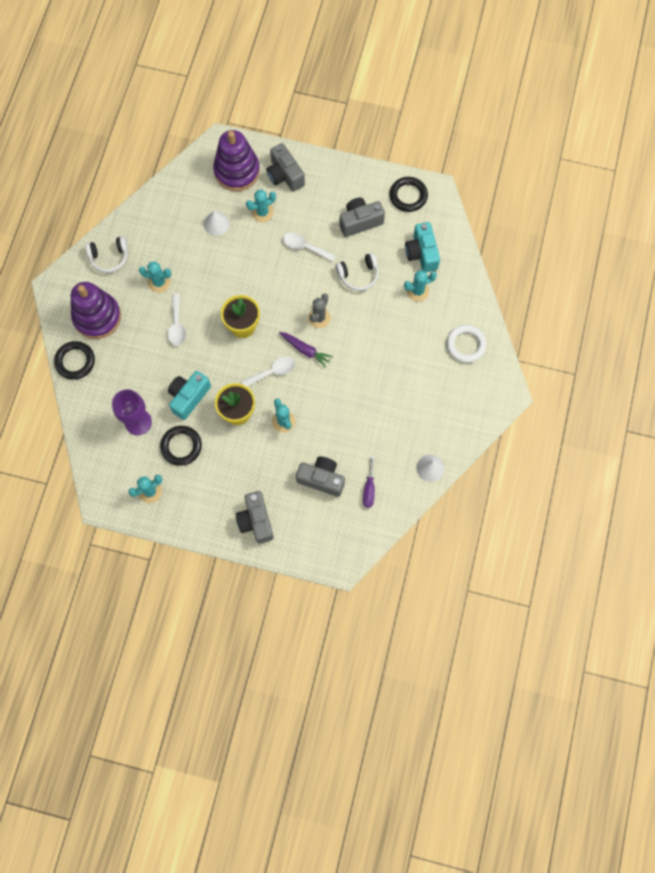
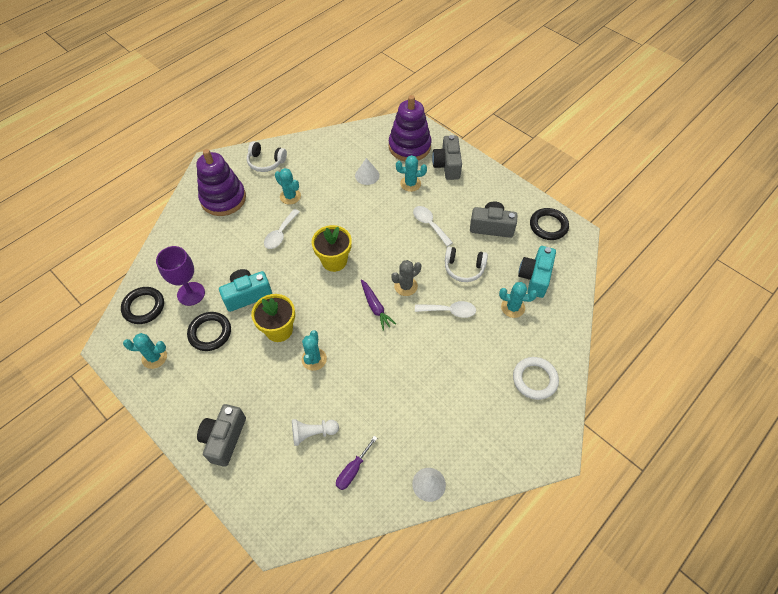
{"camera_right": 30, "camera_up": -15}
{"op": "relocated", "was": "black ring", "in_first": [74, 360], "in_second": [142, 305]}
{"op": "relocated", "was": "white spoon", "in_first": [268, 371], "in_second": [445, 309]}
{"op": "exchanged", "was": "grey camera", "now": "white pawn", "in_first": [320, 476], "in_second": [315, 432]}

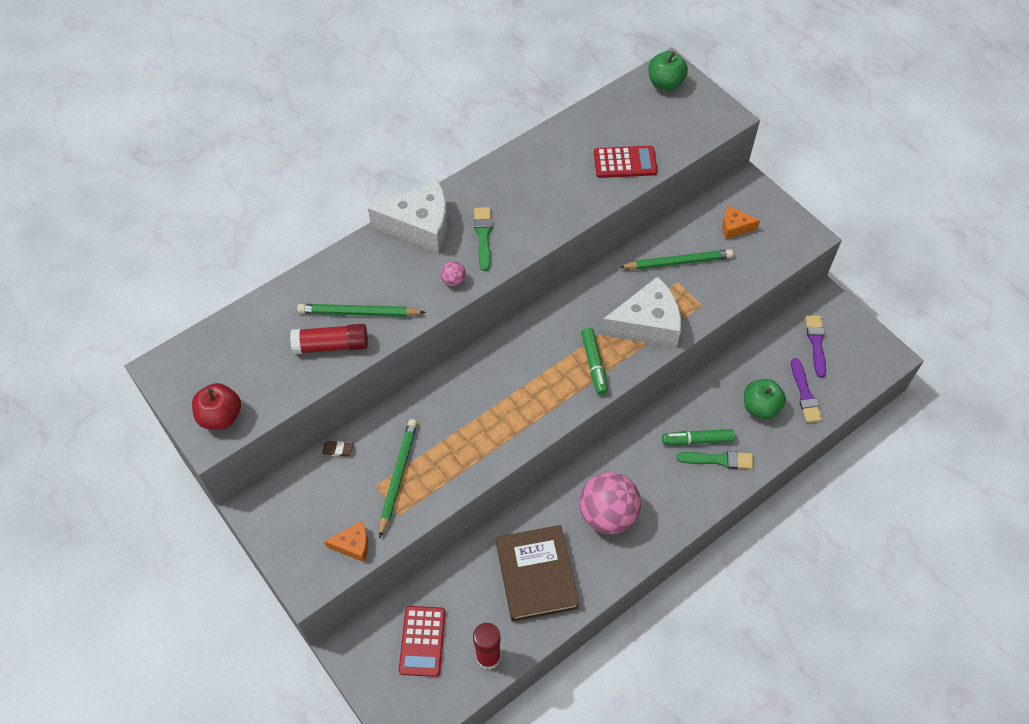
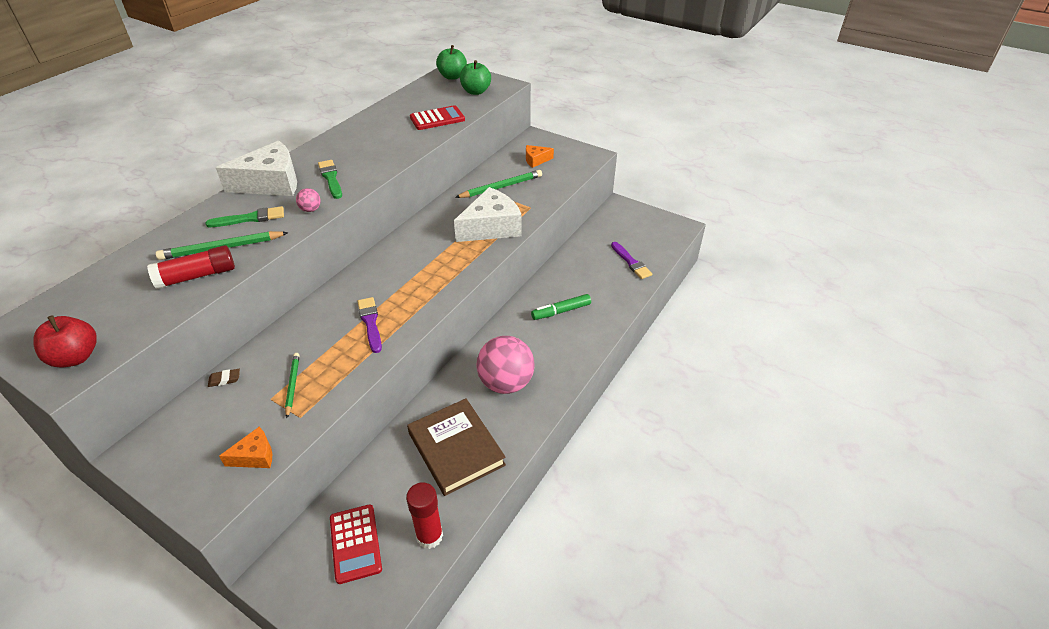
{"camera_right": -20, "camera_up": -15}
{"op": "relocated", "was": "purple brush", "in_first": [816, 346], "in_second": [369, 325]}
{"op": "missing", "was": "green marker", "in_first": [594, 361]}
{"op": "relocated", "was": "green apple", "in_first": [765, 399], "in_second": [475, 77]}
{"op": "size", "was": "green pencil", "in_first": [398, 478], "in_second": [292, 385], "ratio": 0.63}
{"op": "relocated", "was": "green brush", "in_first": [715, 460], "in_second": [244, 216]}

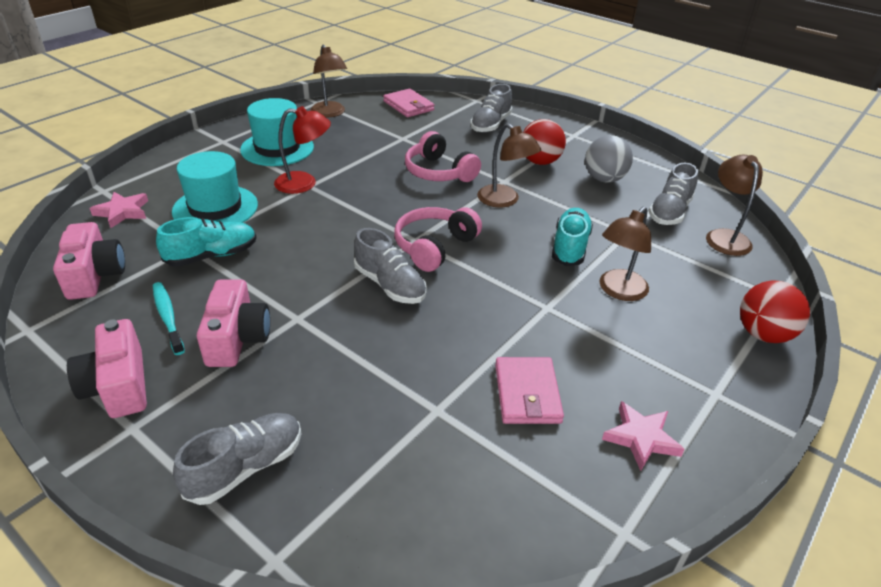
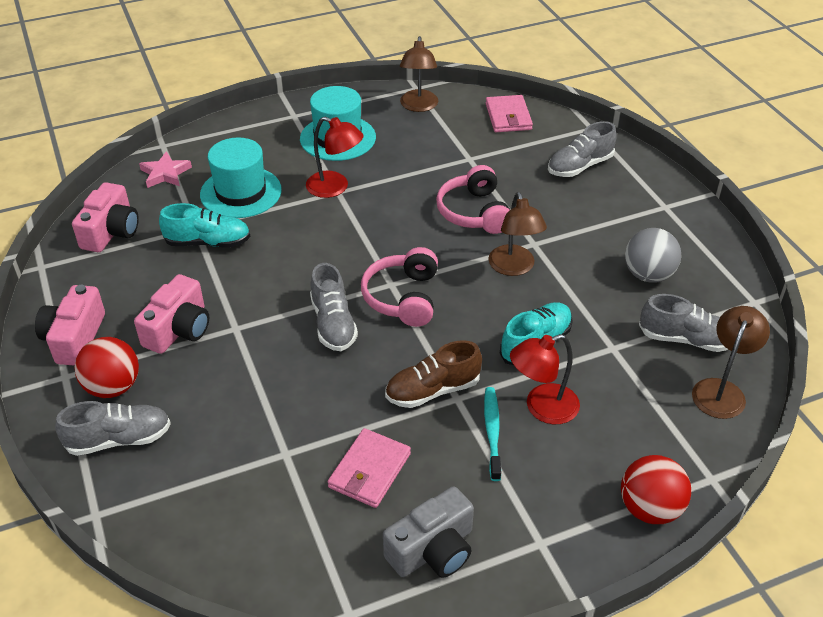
{"camera_right": 30, "camera_up": 5}
{"op": "relocated", "was": "red ball", "in_first": [544, 142], "in_second": [106, 367]}
{"op": "spun", "was": "grey shoe", "in_first": [673, 194], "in_second": [683, 323], "clockwise": -135}
{"op": "spun", "was": "pink headphones", "in_first": [438, 239], "in_second": [399, 287], "clockwise": -60}
{"op": "colour", "was": "brown lamp", "now": "red lamp", "in_first": [625, 254], "in_second": [545, 379]}
{"op": "relocated", "was": "turquoise toothbrush", "in_first": [169, 318], "in_second": [492, 434]}
{"op": "exchanged", "was": "pink star", "now": "grey camera", "in_first": [643, 436], "in_second": [428, 532]}
{"op": "appeared", "now": "brown shoe", "in_second": [433, 374]}

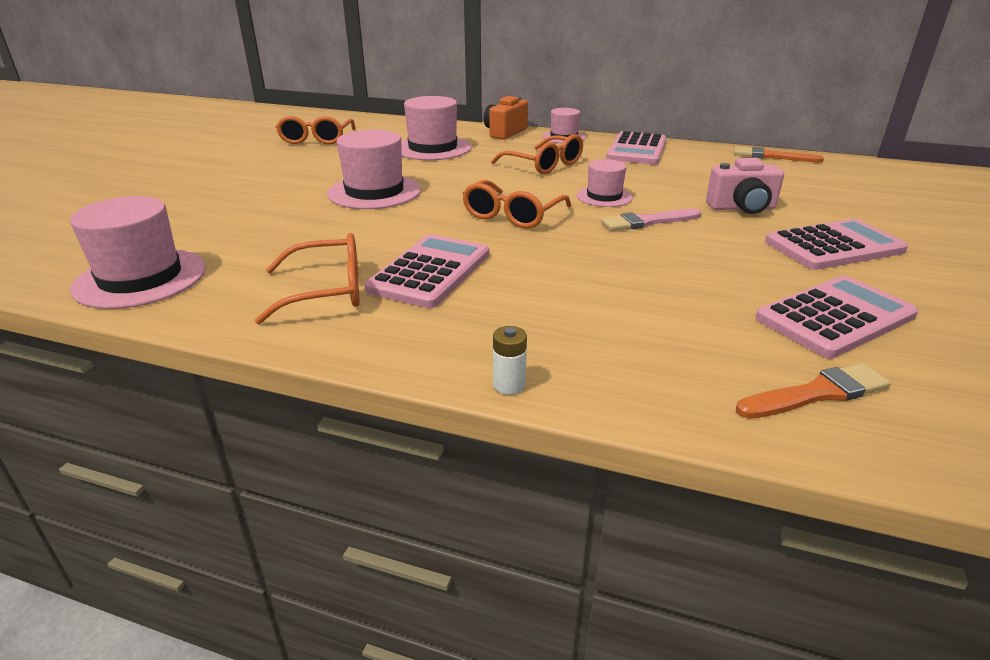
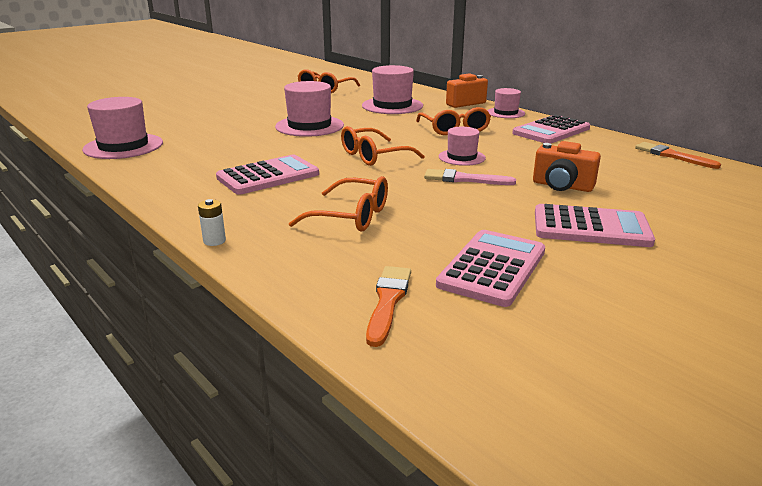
{"camera_right": 30, "camera_up": -5}
{"op": "colour", "was": "pink camera", "now": "orange camera", "in_first": [745, 186], "in_second": [567, 166]}
{"op": "relocated", "was": "orange glasses", "in_first": [307, 278], "in_second": [338, 204]}
{"op": "spun", "was": "pink calculator", "in_first": [837, 317], "in_second": [490, 268], "clockwise": -60}
{"op": "spun", "was": "orange brush", "in_first": [813, 390], "in_second": [388, 306], "clockwise": -90}

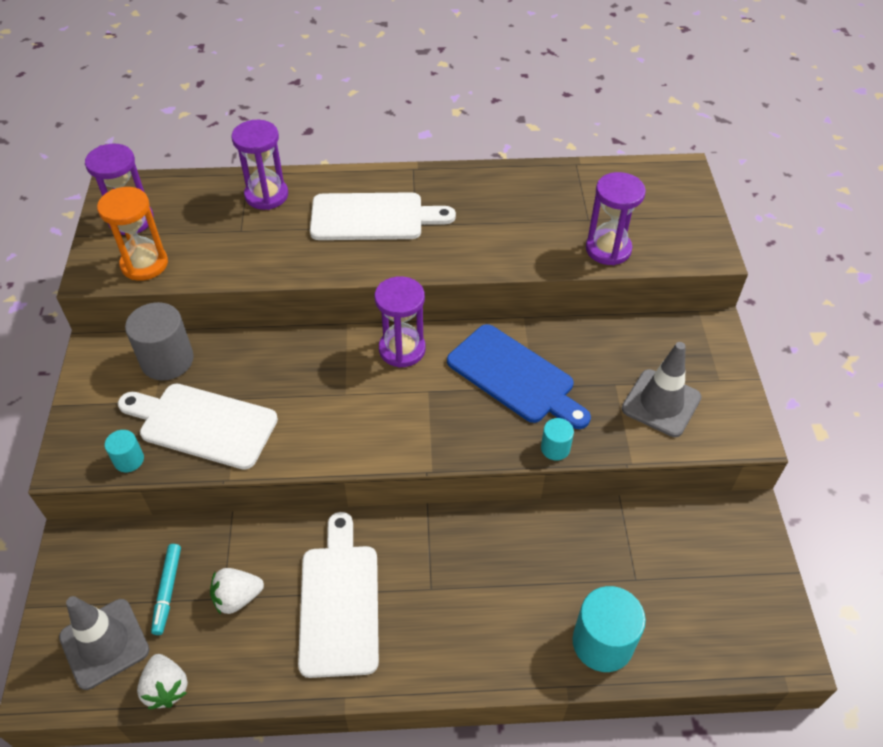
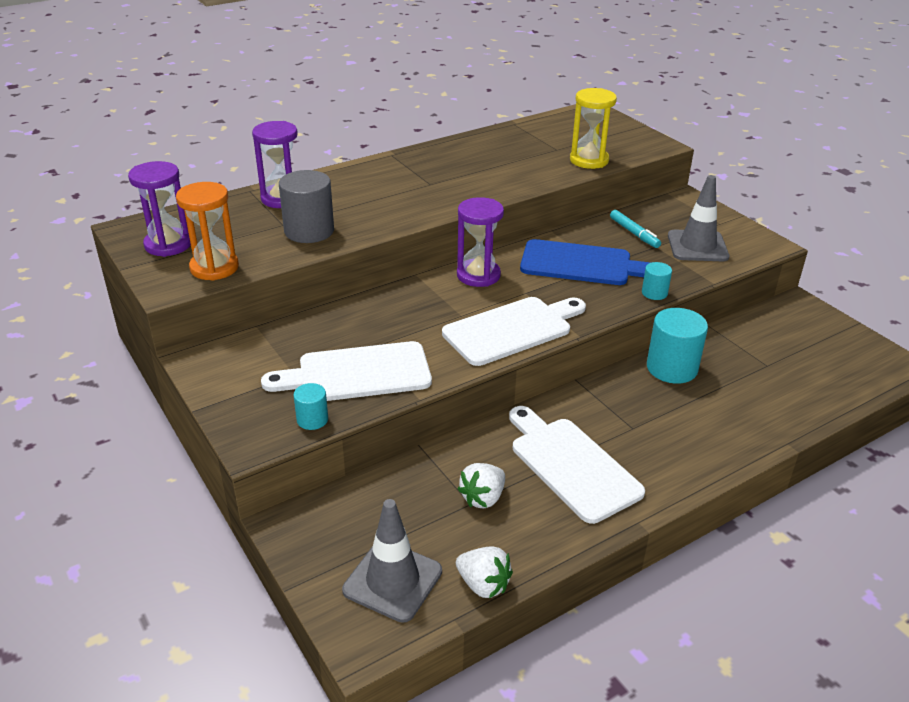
{"camera_right": -30, "camera_up": -15}
{"op": "colour", "was": "purple hourglass", "now": "yellow hourglass", "in_first": [616, 218], "in_second": [593, 128]}
{"op": "relocated", "was": "white cutting board", "in_first": [383, 216], "in_second": [514, 331]}
{"op": "relocated", "was": "grey cylinder", "in_first": [159, 341], "in_second": [306, 206]}
{"op": "relocated", "was": "turquoise marker", "in_first": [166, 589], "in_second": [635, 229]}
{"op": "relocated", "was": "turquoise cylinder", "in_first": [609, 629], "in_second": [677, 346]}

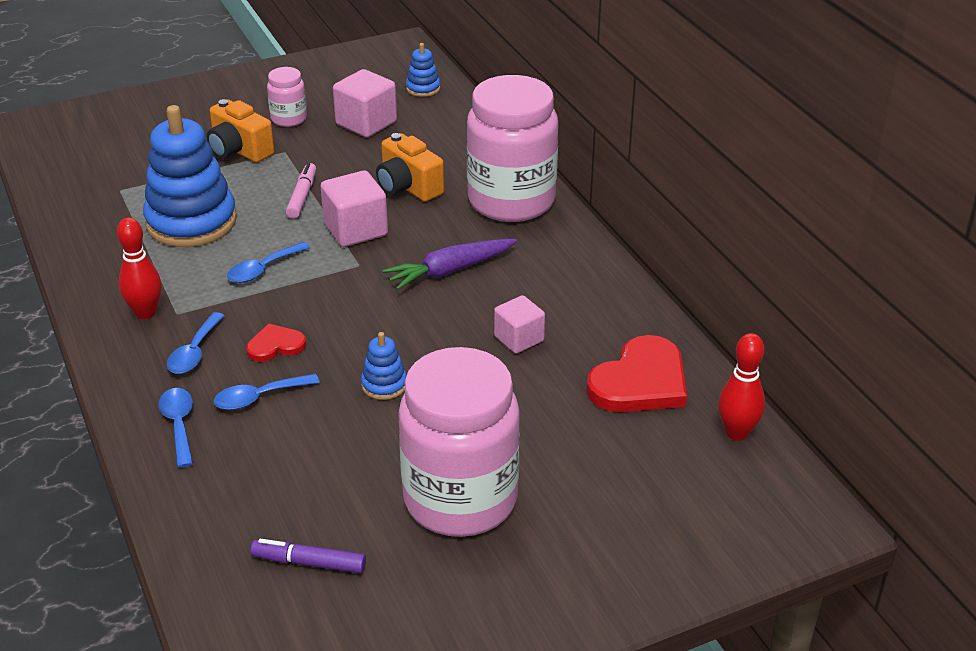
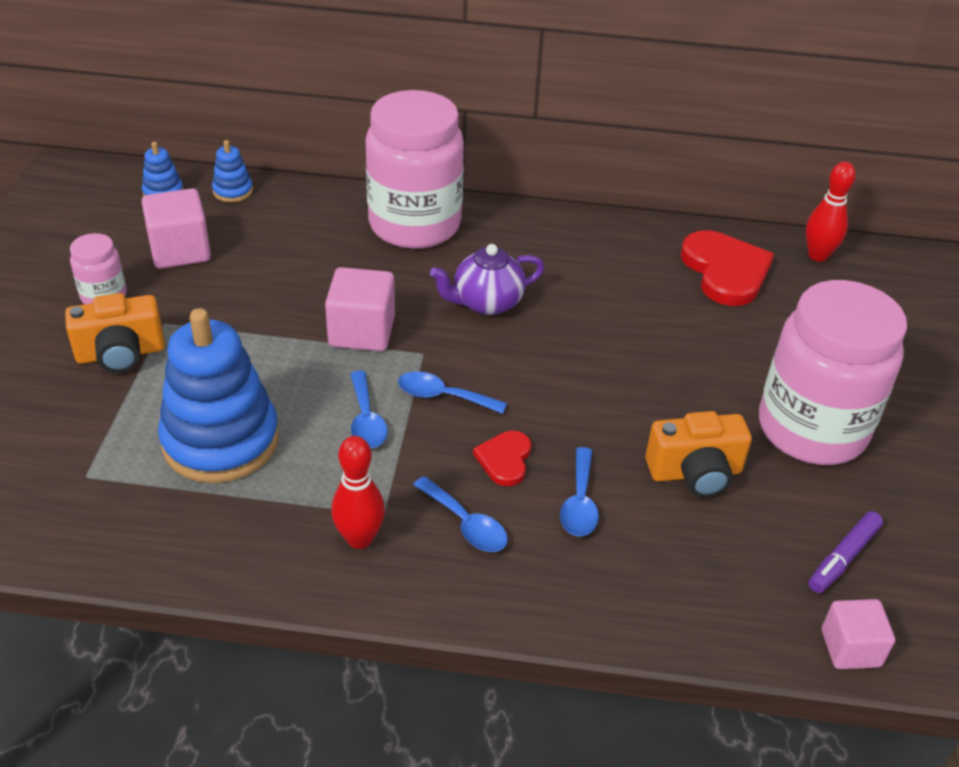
{"camera_right": -60, "camera_up": 5}
{"op": "relocated", "was": "orange camera", "in_first": [410, 167], "in_second": [699, 454]}
{"op": "missing", "was": "pink marker", "in_first": [301, 190]}
{"op": "exchanged", "was": "purple carrot", "now": "purple teapot", "in_first": [450, 264], "in_second": [487, 279]}
{"op": "relocated", "was": "pink cube", "in_first": [519, 324], "in_second": [858, 634]}
{"op": "relocated", "was": "blue stacking toy", "in_first": [384, 366], "in_second": [232, 171]}
{"op": "relocated", "was": "blue spoon", "in_first": [175, 428], "in_second": [452, 392]}

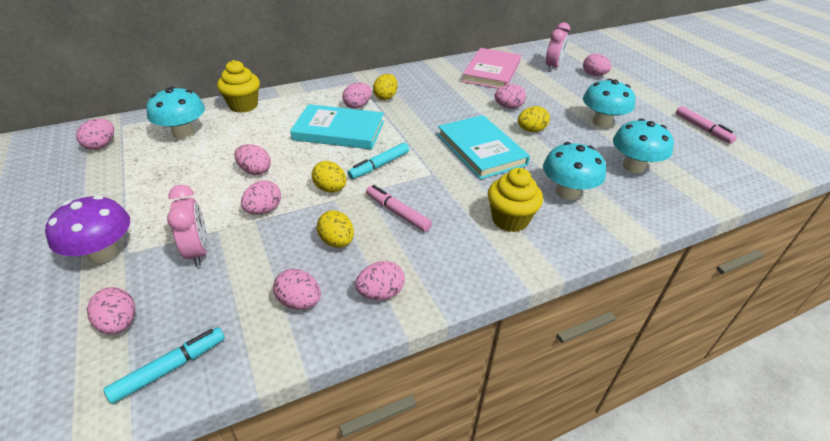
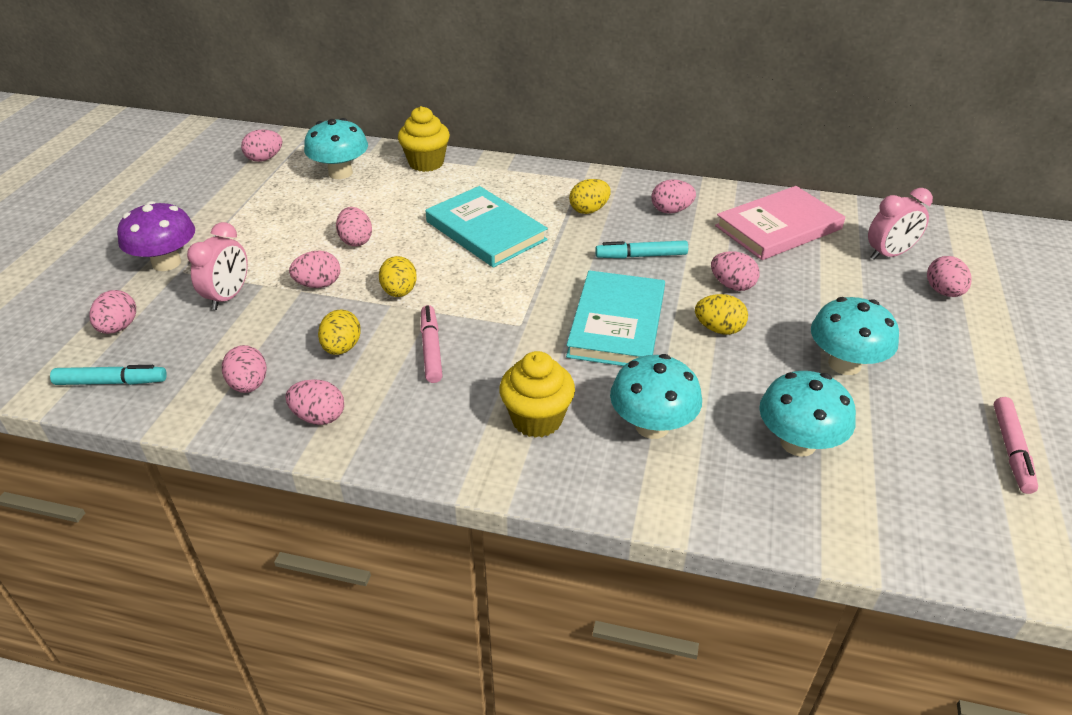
{"camera_right": 40, "camera_up": 0}
{"op": "relocated", "was": "pink egg", "in_first": [357, 96], "in_second": [674, 196]}
{"op": "relocated", "was": "turquoise marker", "in_first": [378, 161], "in_second": [641, 249]}

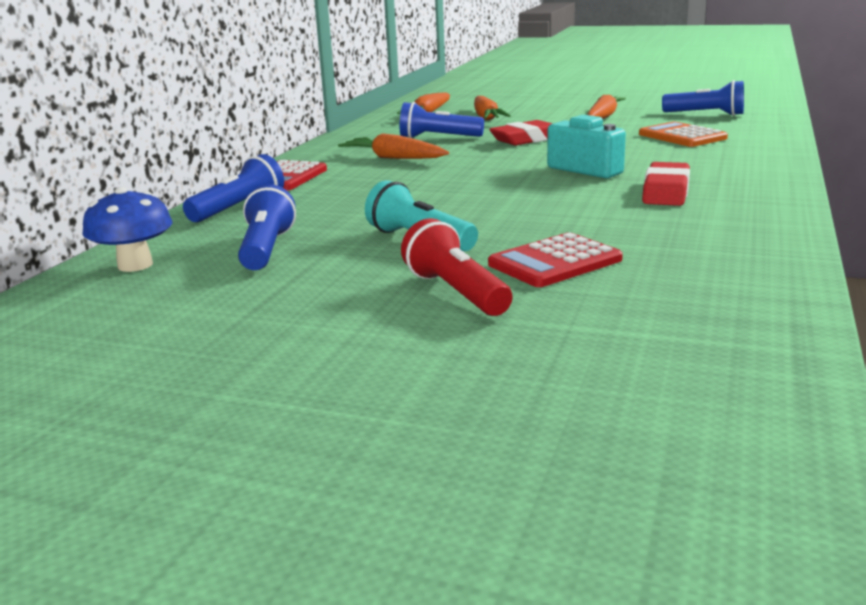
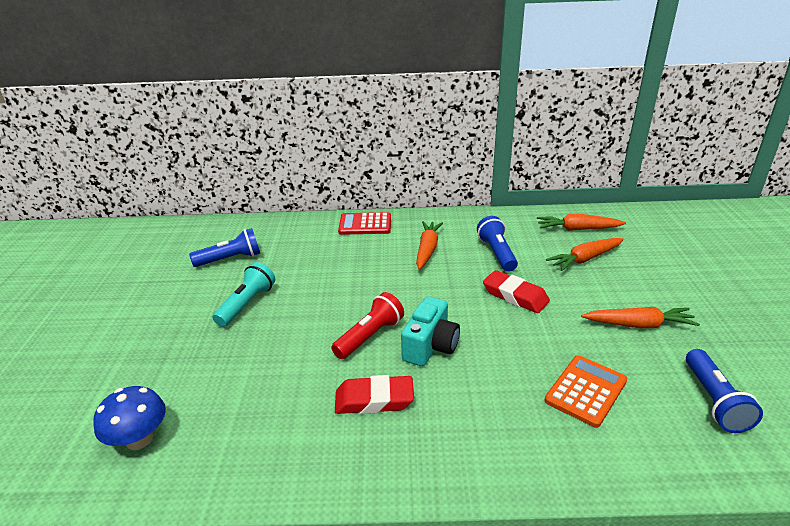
{"camera_right": 70, "camera_up": 10}
{"op": "missing", "was": "blue flashlight", "in_first": [233, 188]}
{"op": "relocated", "was": "blue mushroom", "in_first": [127, 229], "in_second": [130, 418]}
{"op": "relocated", "was": "red flashlight", "in_first": [456, 267], "in_second": [367, 325]}
{"op": "missing", "was": "red calculator", "in_first": [555, 259]}

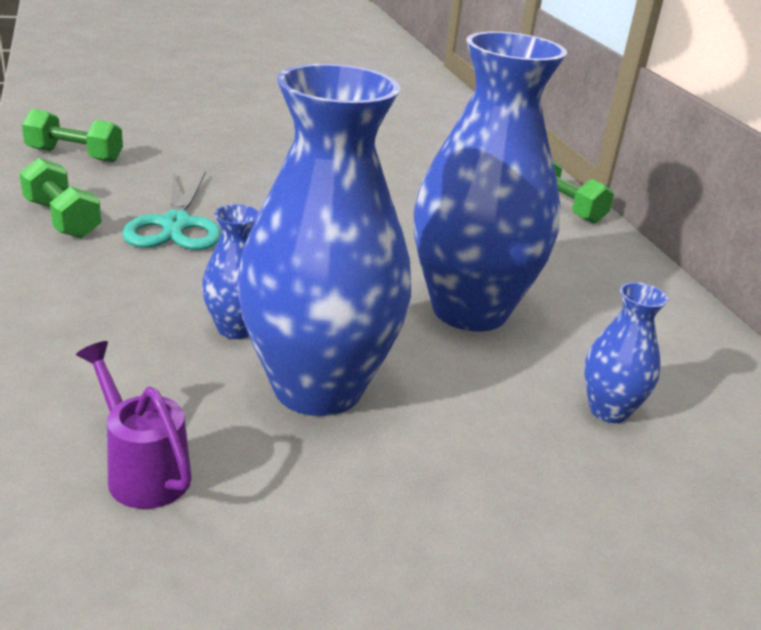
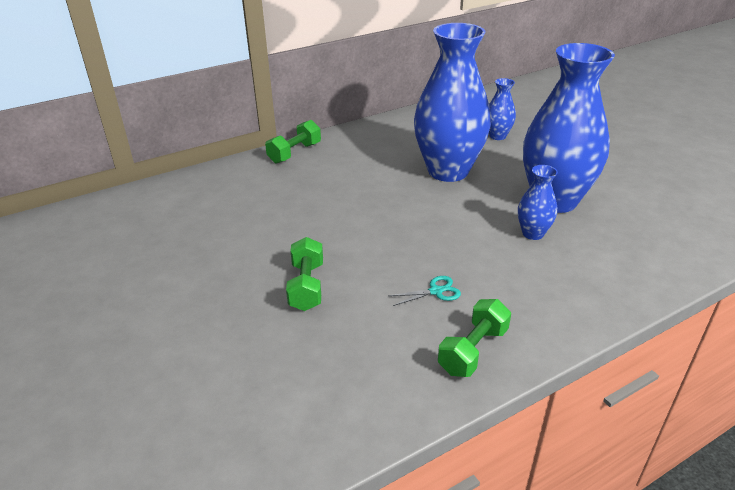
{"camera_right": -100, "camera_up": 5}
{"op": "relocated", "was": "green dumbbell", "in_first": [72, 135], "in_second": [304, 274]}
{"op": "size", "was": "turquoise scissors", "in_first": [171, 210], "in_second": [425, 291], "ratio": 0.51}
{"op": "missing", "was": "purple watering can", "in_first": [134, 425]}

